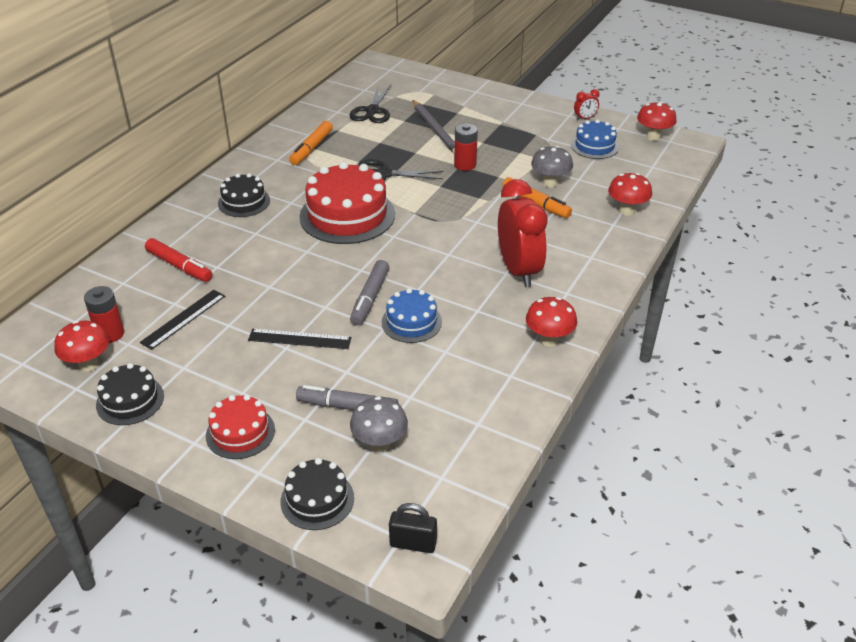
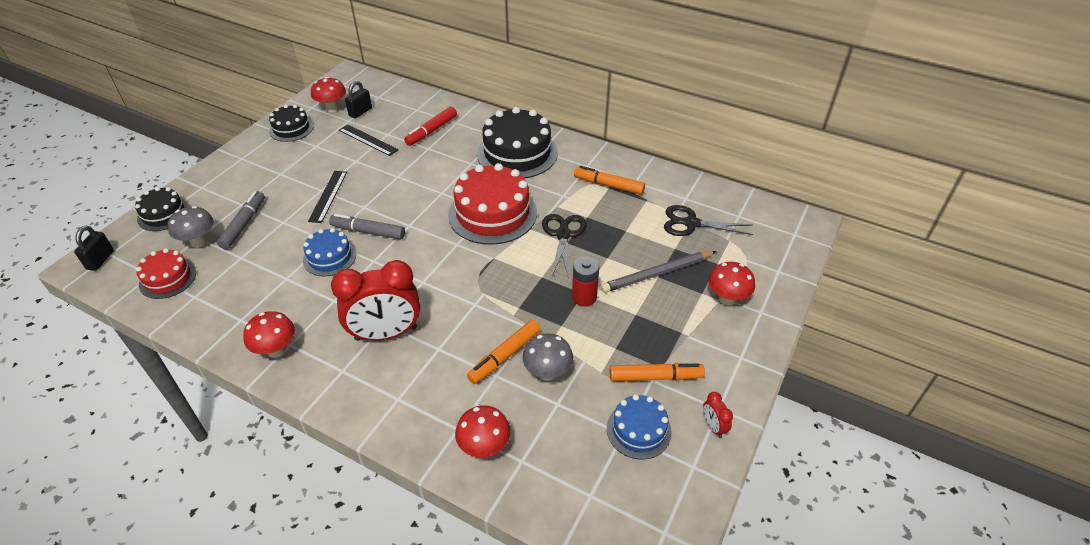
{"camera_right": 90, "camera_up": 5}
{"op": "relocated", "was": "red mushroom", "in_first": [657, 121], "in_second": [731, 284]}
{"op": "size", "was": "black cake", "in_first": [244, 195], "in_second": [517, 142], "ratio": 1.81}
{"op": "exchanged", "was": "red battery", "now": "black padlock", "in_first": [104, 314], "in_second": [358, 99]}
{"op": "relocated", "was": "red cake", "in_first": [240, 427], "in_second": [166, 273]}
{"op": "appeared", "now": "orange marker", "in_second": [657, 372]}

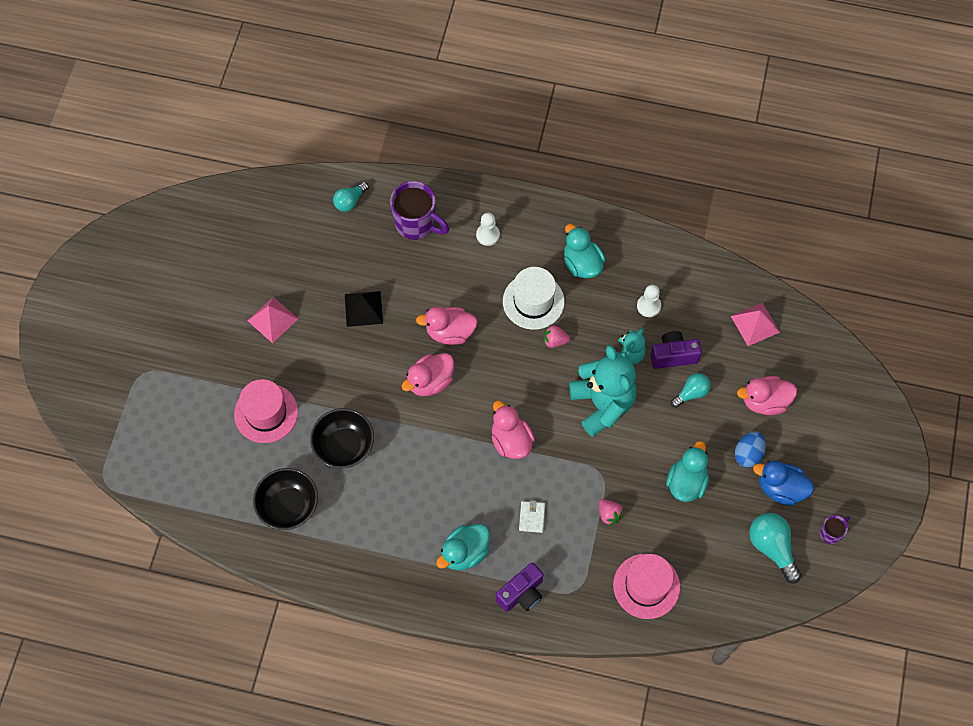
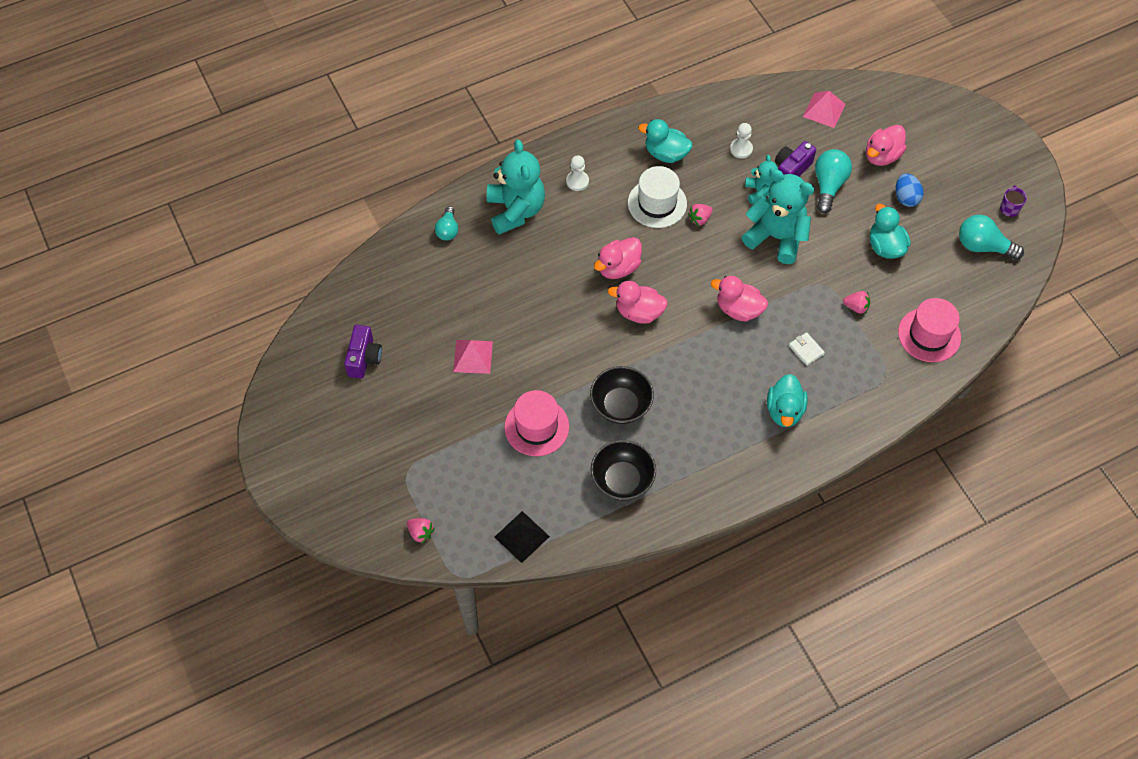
{"camera_right": -40, "camera_up": -5}
{"op": "exchanged", "was": "purple mug", "now": "turquoise teddy bear", "in_first": [419, 210], "in_second": [516, 187]}
{"op": "relocated", "was": "black pyramid", "in_first": [364, 309], "in_second": [522, 537]}
{"op": "spun", "was": "pink duck", "in_first": [427, 374], "in_second": [638, 302], "clockwise": 90}
{"op": "size", "was": "turquoise light bulb", "in_first": [691, 390], "in_second": [833, 181], "ratio": 1.58}
{"op": "missing", "was": "blue duck", "in_first": [783, 483]}
{"op": "relocated", "was": "purple camera", "in_first": [519, 587], "in_second": [363, 351]}
{"op": "appeared", "now": "pink strawberry", "in_second": [421, 531]}

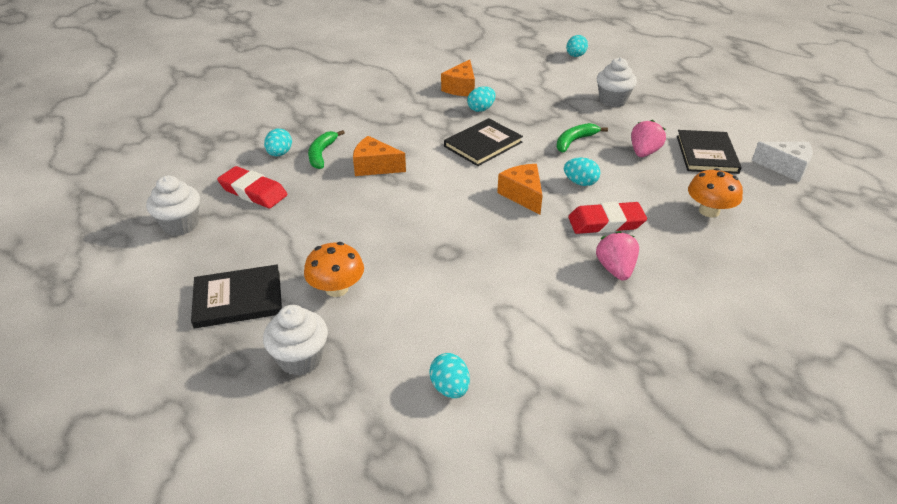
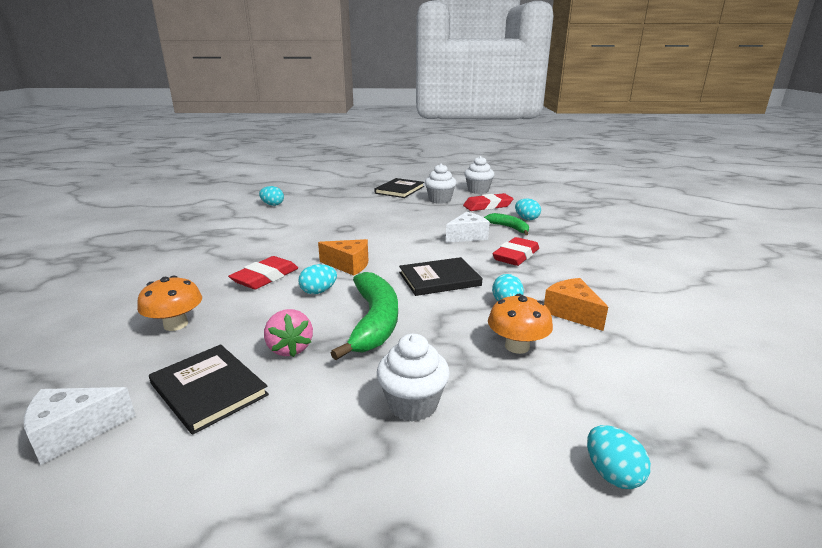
{"camera_right": 130, "camera_up": -15}
{"op": "spun", "was": "black book", "in_first": [483, 142], "in_second": [440, 276], "clockwise": 75}
{"op": "size", "was": "green banana", "in_first": [582, 137], "in_second": [364, 316], "ratio": 1.78}
{"op": "colour", "was": "orange cheese", "now": "white cheese", "in_first": [379, 156], "in_second": [468, 227]}
{"op": "missing", "was": "pink strawberry", "in_first": [617, 256]}
{"op": "relocated", "was": "orange mushroom", "in_first": [334, 269], "in_second": [520, 324]}
{"op": "relocated", "was": "white cupcake", "in_first": [295, 340], "in_second": [440, 184]}
{"op": "appeared", "now": "red eraser", "in_second": [515, 251]}

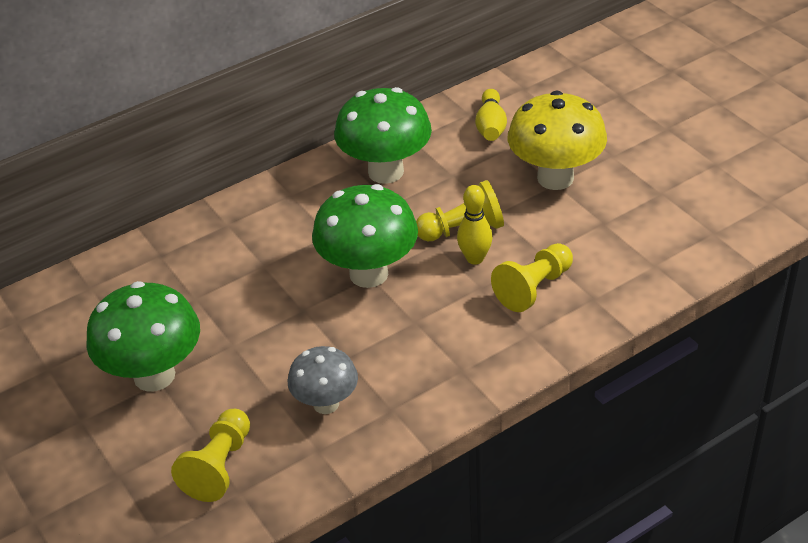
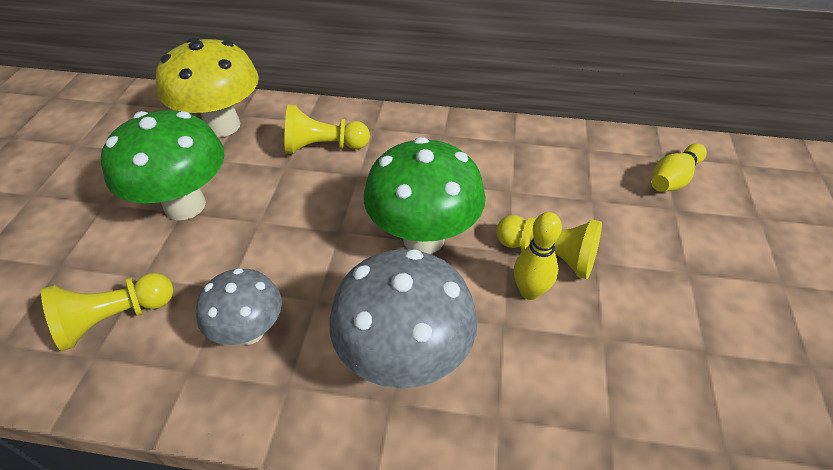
{"camera_right": 40, "camera_up": 5}
{"op": "missing", "was": "green mushroom", "in_first": [383, 135]}
{"op": "relocated", "was": "yellow mushroom", "in_first": [557, 140], "in_second": [207, 87]}
{"op": "relocated", "was": "yellow pawn", "in_first": [532, 277], "in_second": [327, 129]}
{"op": "appeared", "now": "grey mushroom", "in_second": [403, 319]}

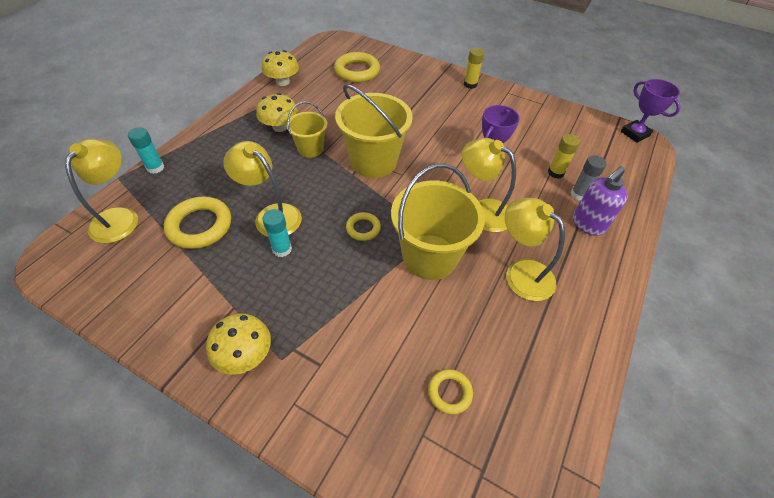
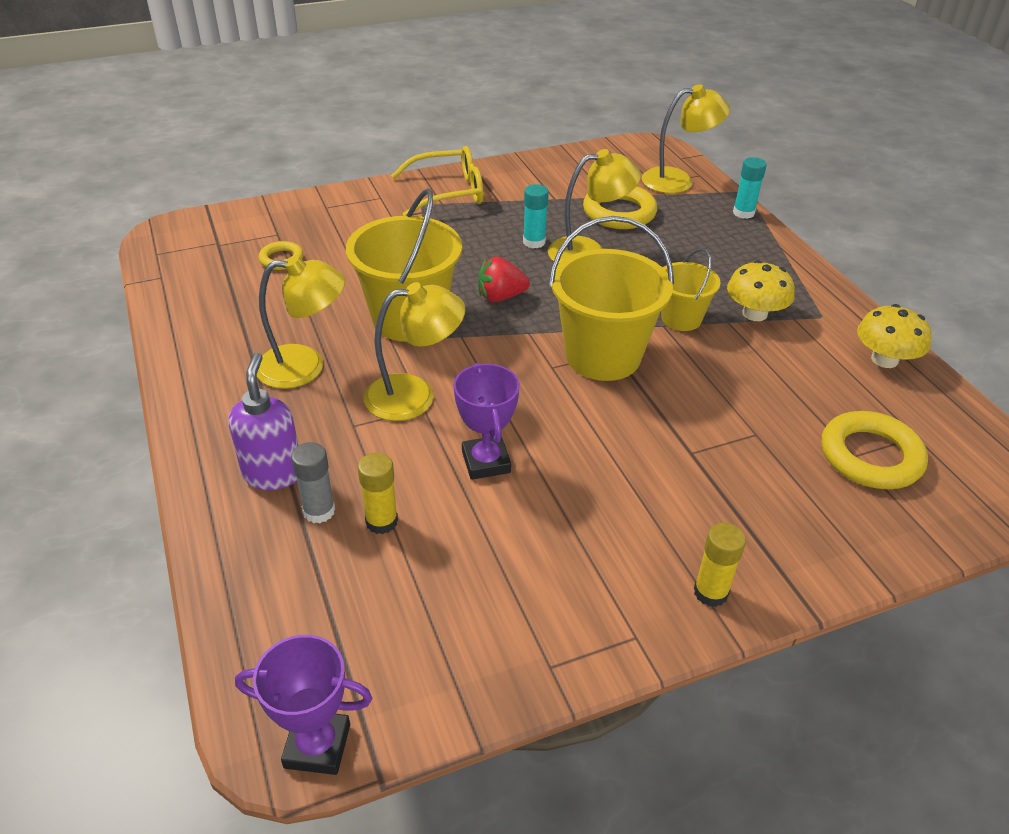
{"camera_right": 130, "camera_up": -10}
{"op": "spun", "was": "yellow lamp", "in_first": [101, 191], "in_second": [686, 139], "clockwise": -60}
{"op": "exchanged", "was": "yellow ring", "now": "red strawberry", "in_first": [363, 226], "in_second": [504, 279]}
{"op": "exchanged", "was": "yellow mushroom", "now": "yellow glasses", "in_first": [238, 344], "in_second": [437, 181]}

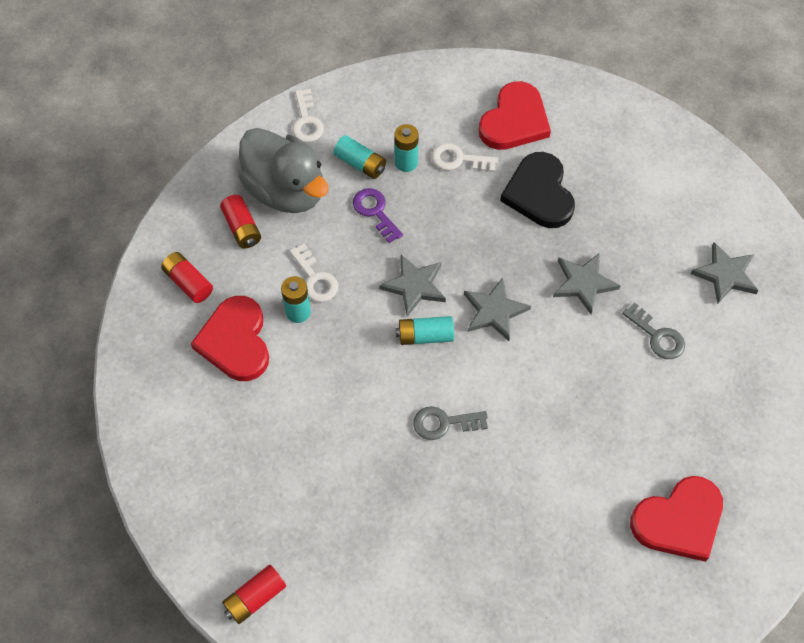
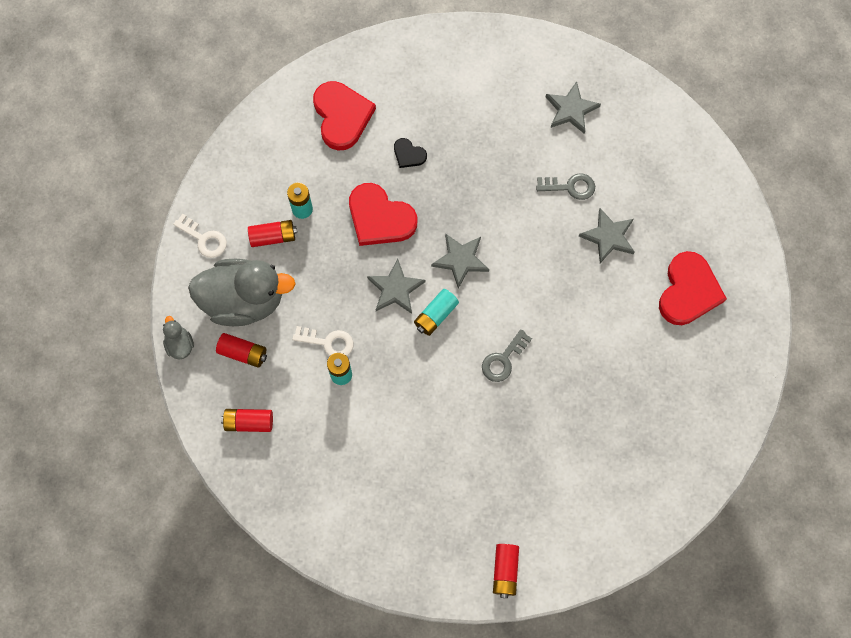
{"camera_right": -45, "camera_up": 10}
{"op": "colour", "was": "turquoise battery", "now": "red battery", "in_first": [359, 157], "in_second": [272, 233]}
{"op": "missing", "was": "white key", "in_first": [465, 157]}
{"op": "size", "was": "black heart", "in_first": [537, 190], "in_second": [410, 153], "ratio": 0.49}
{"op": "missing", "was": "purple key", "in_first": [378, 215]}
{"op": "relocated", "was": "grey star", "in_first": [587, 283], "in_second": [607, 235]}
{"op": "relocated", "was": "red heart", "in_first": [230, 338], "in_second": [383, 214]}
{"op": "appeared", "now": "grey duck", "in_second": [178, 338]}

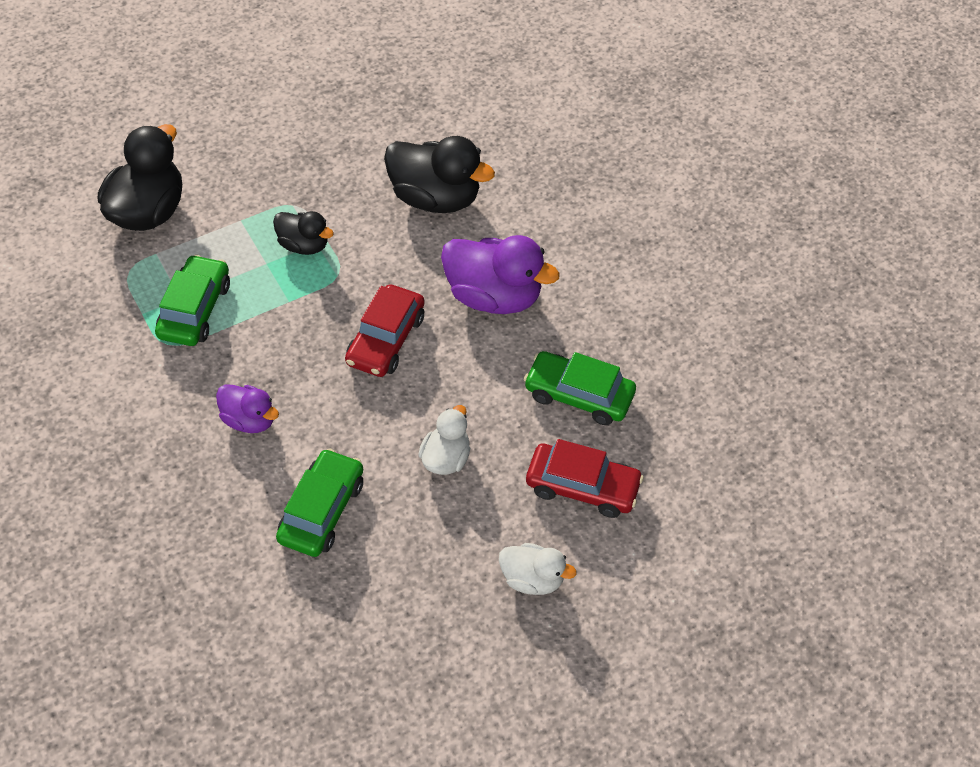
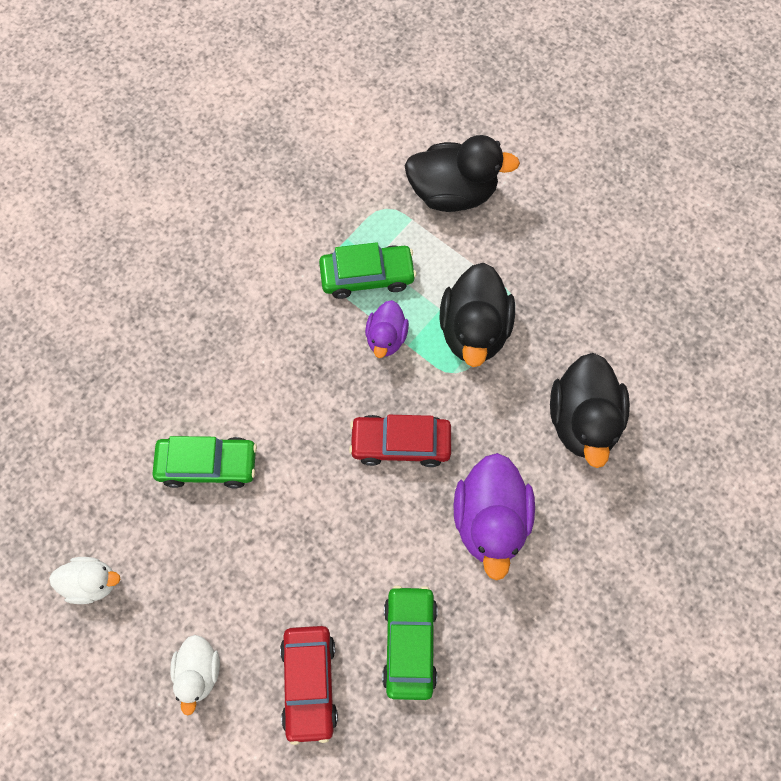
{"camera_right": 70, "camera_up": 15}
{"op": "size", "was": "black duck", "in_first": [303, 233], "in_second": [477, 315], "ratio": 1.76}
{"op": "relocated", "was": "purple duck", "in_first": [247, 408], "in_second": [387, 329]}
{"op": "relocated", "was": "white duck", "in_first": [444, 440], "in_second": [84, 580]}

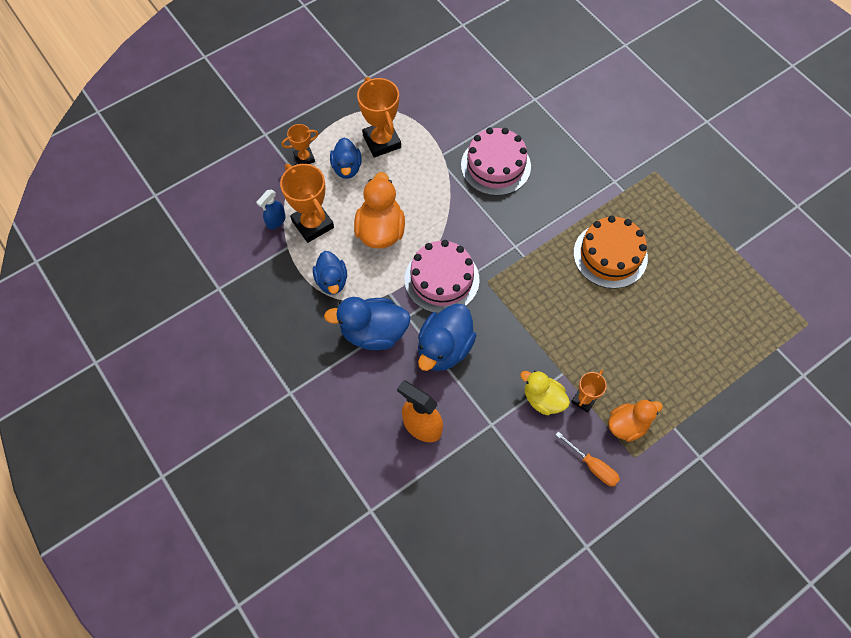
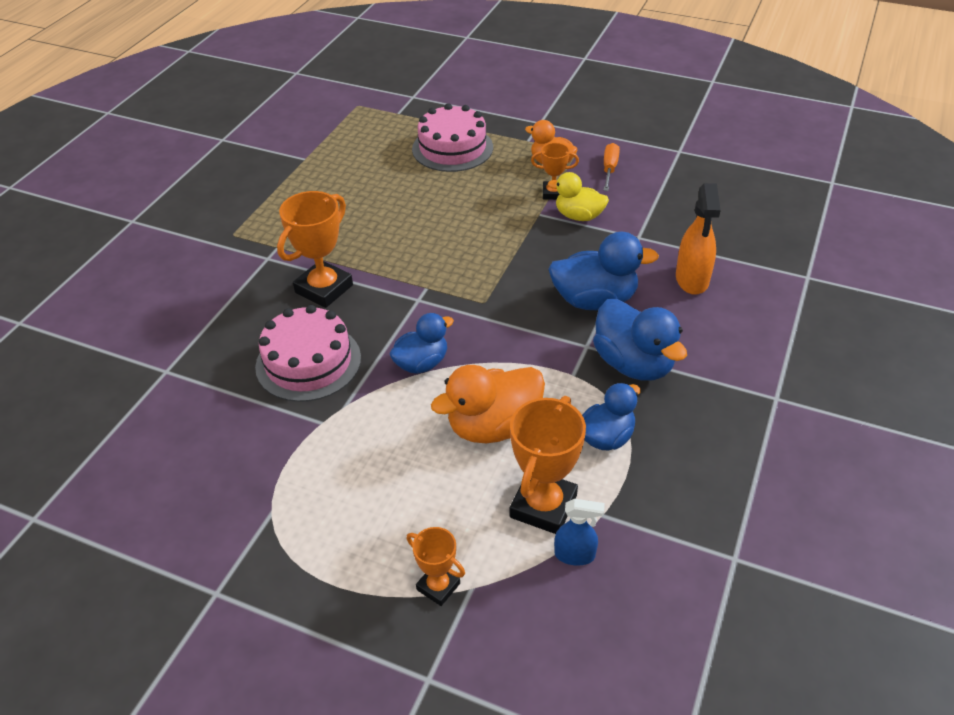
{"camera_right": -120, "camera_up": -20}
{"op": "relocated", "was": "orange trophy", "in_first": [379, 117], "in_second": [315, 249]}
{"op": "relocated", "was": "blue duck", "in_first": [345, 158], "in_second": [421, 343]}
{"op": "missing", "was": "orange cake", "in_first": [610, 252]}
{"op": "relocated", "was": "pink cake", "in_first": [442, 276], "in_second": [452, 137]}
{"op": "spun", "was": "yellow duck", "in_first": [545, 393], "in_second": [578, 196], "clockwise": 105}

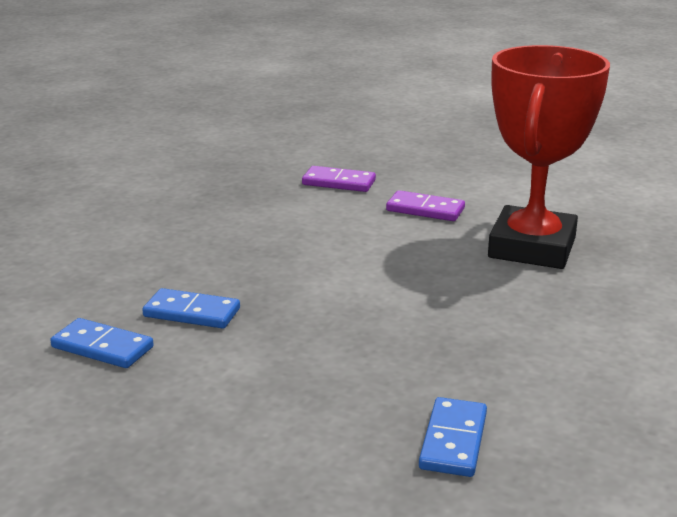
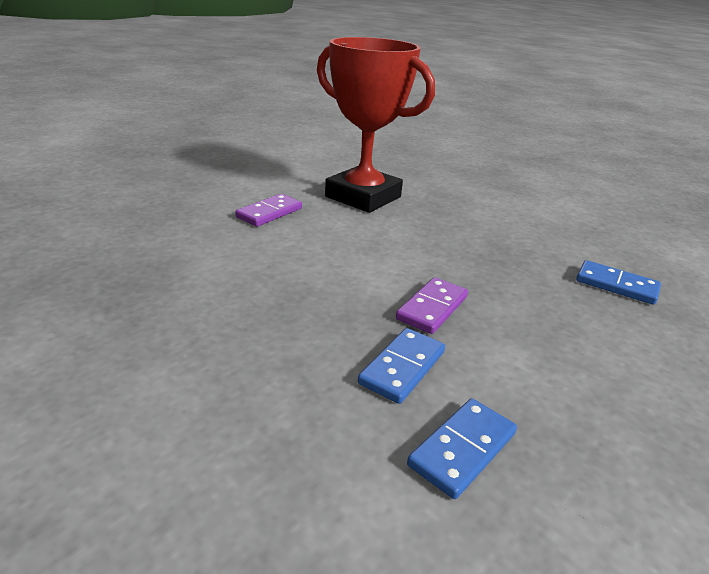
{"camera_right": -75, "camera_up": 5}
{"op": "relocated", "was": "purple domino", "in_first": [339, 179], "in_second": [432, 305]}

